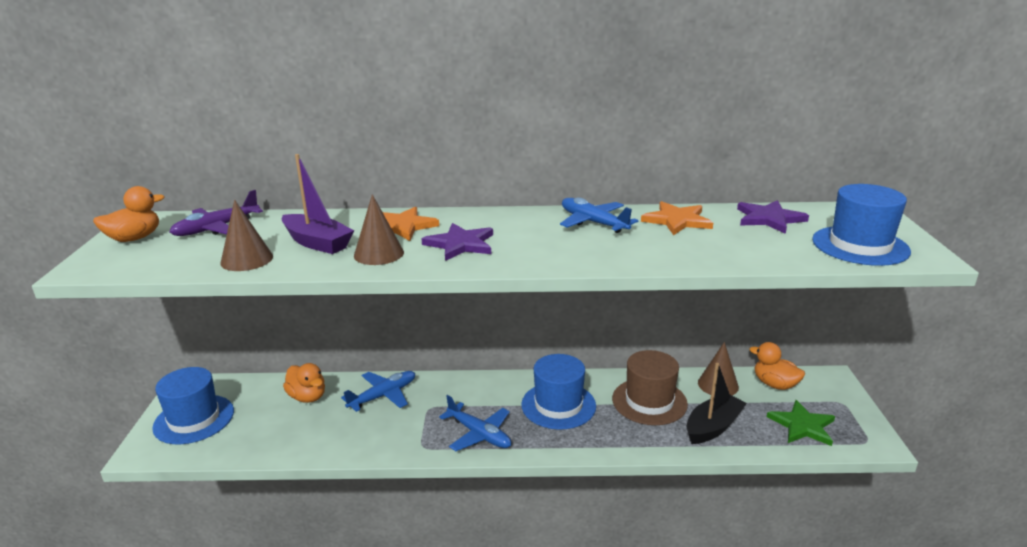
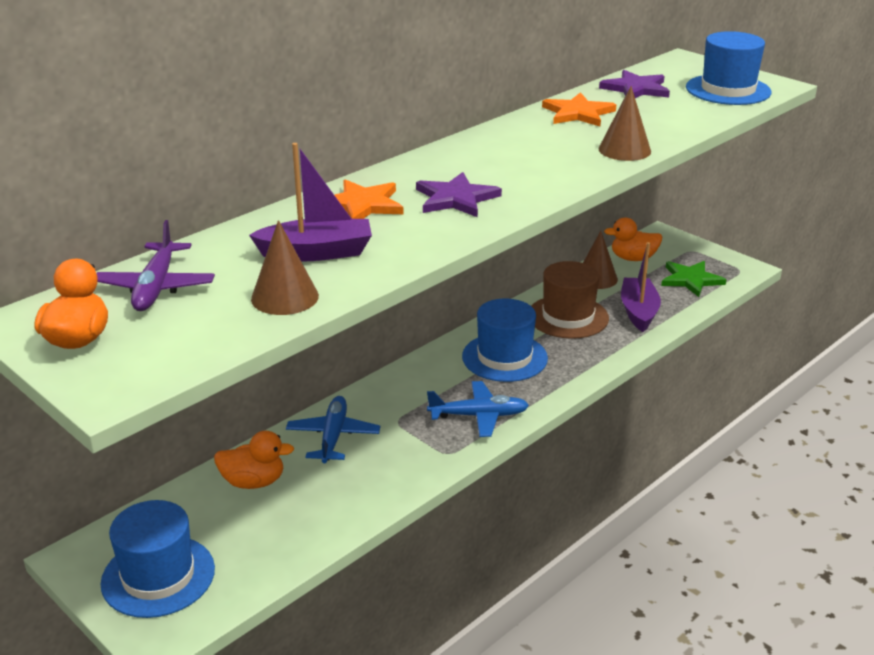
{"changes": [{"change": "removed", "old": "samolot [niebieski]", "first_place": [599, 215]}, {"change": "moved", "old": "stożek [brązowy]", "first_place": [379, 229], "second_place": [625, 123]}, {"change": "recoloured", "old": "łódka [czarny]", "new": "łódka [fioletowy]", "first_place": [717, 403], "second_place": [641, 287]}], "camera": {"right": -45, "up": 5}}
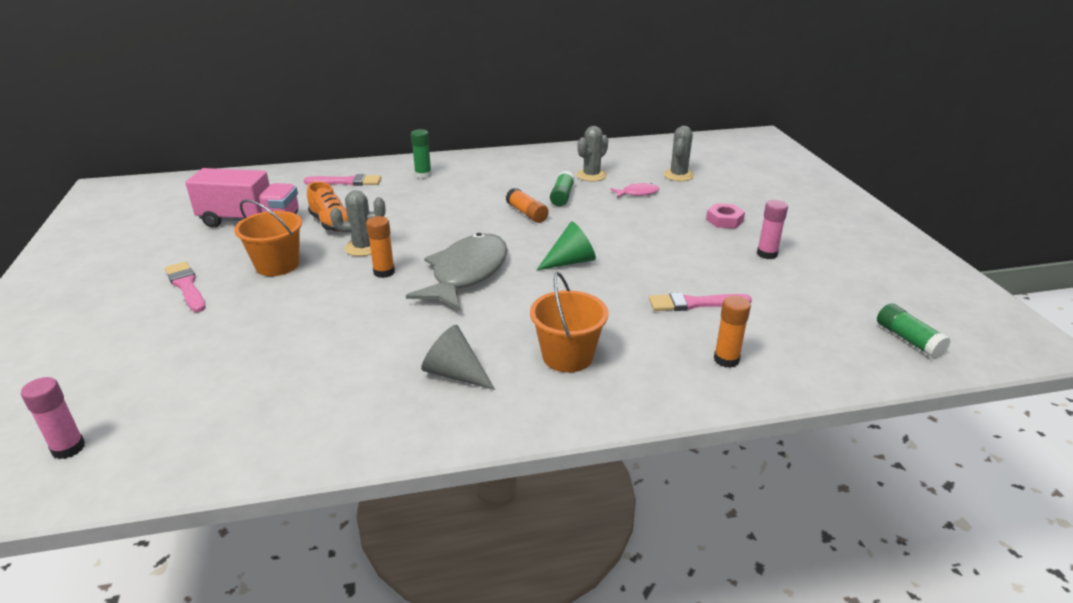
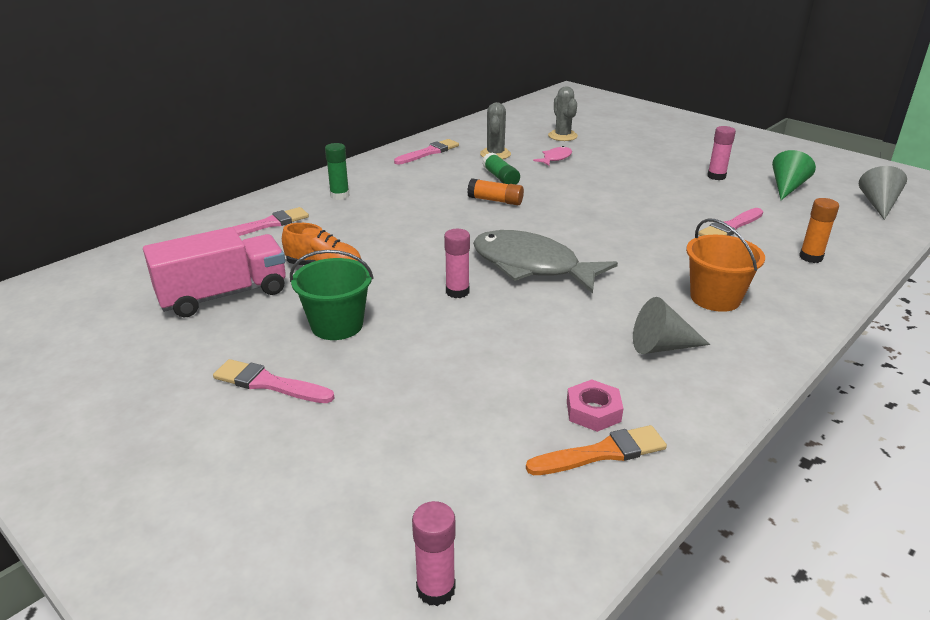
{"changes": [{"change": "removed", "old": "kaktus [szary]", "first_place": [357, 223]}, {"change": "added", "new": "pędzel [różowy]", "second_place": [426, 151]}, {"change": "added", "new": "pędzel [pomarańczowy]", "second_place": [596, 450]}, {"change": "moved", "old": "stożek [zielony]", "first_place": [566, 245], "second_place": [794, 175]}, {"change": "moved", "old": "nakrętka [różowy]", "first_place": [725, 216], "second_place": [595, 405]}, {"change": "replaced", "old": "klej w sztyfcie [zielony]", "new": "stożek [szary]", "first_place": [914, 331], "second_place": [883, 193]}, {"change": "recoloured", "old": "wiadro [pomarańczowy]", "new": "wiadro [zielony]", "first_place": [268, 237], "second_place": [332, 295]}, {"change": "recoloured", "old": "klej w sztyfcie [pomarańczowy]", "new": "klej w sztyfcie [różowy]", "first_place": [380, 247], "second_place": [457, 263]}, {"change": "turned", "old": "ryba [szary]", "first_place": [456, 272], "second_place": [545, 262], "degrees": -45}], "camera": {"right": -35, "up": 0}}
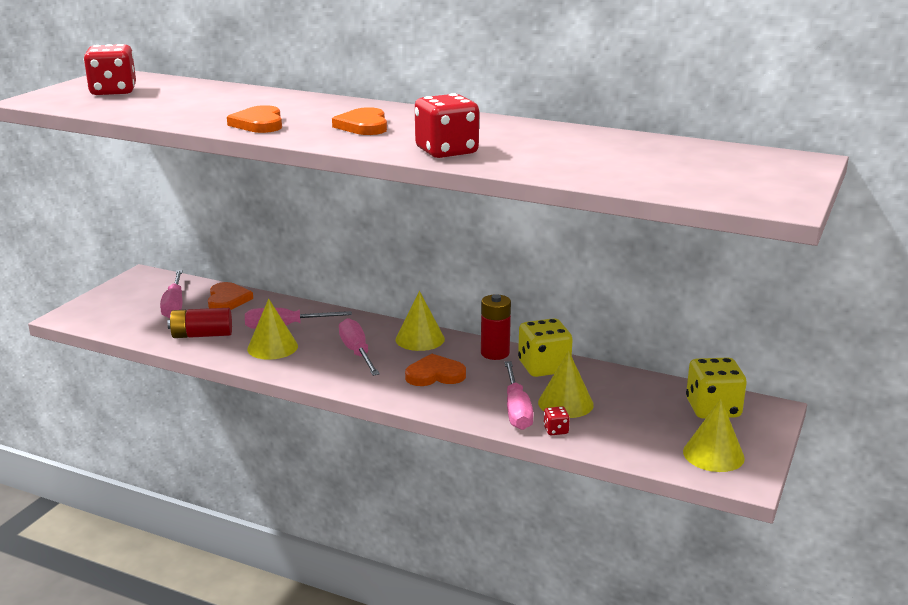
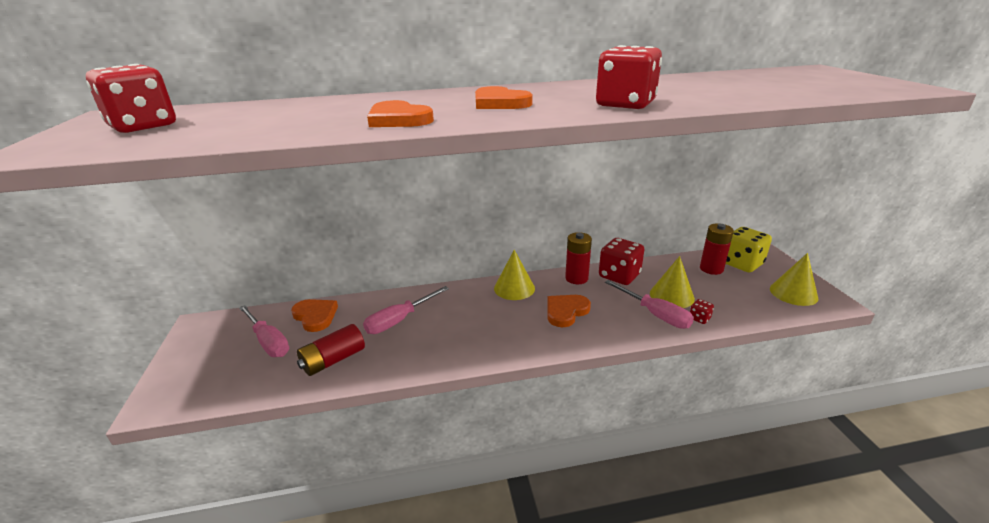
{"changes": [{"change": "removed", "old": "stożek [żółty]", "first_place": [272, 329]}, {"change": "removed", "old": "śrubokręt [różowy]", "first_place": [359, 347]}, {"change": "added", "new": "bateria [czerwony]", "second_place": [717, 249]}, {"change": "recoloured", "old": "kostka do gry [żółty]", "new": "kostka do gry [czerwony]", "first_place": [545, 347], "second_place": [622, 261]}], "camera": {"right": -35, "up": 5}}
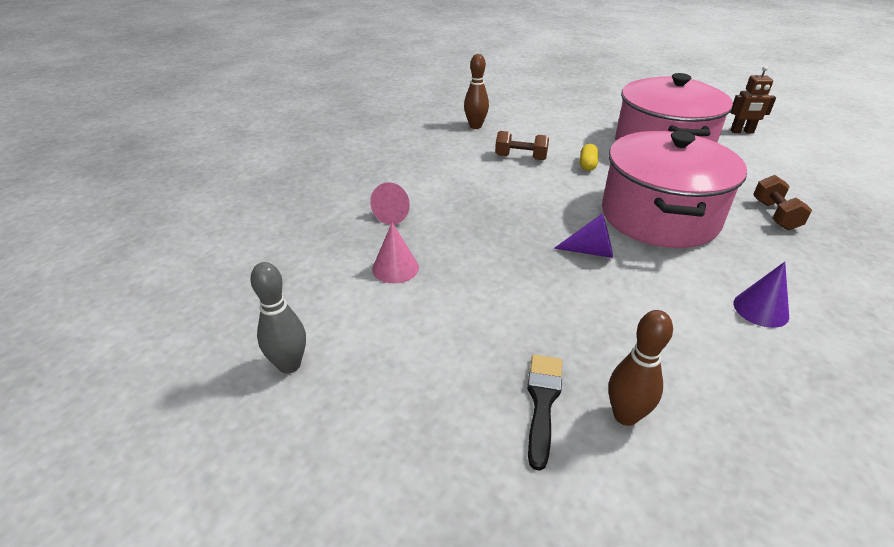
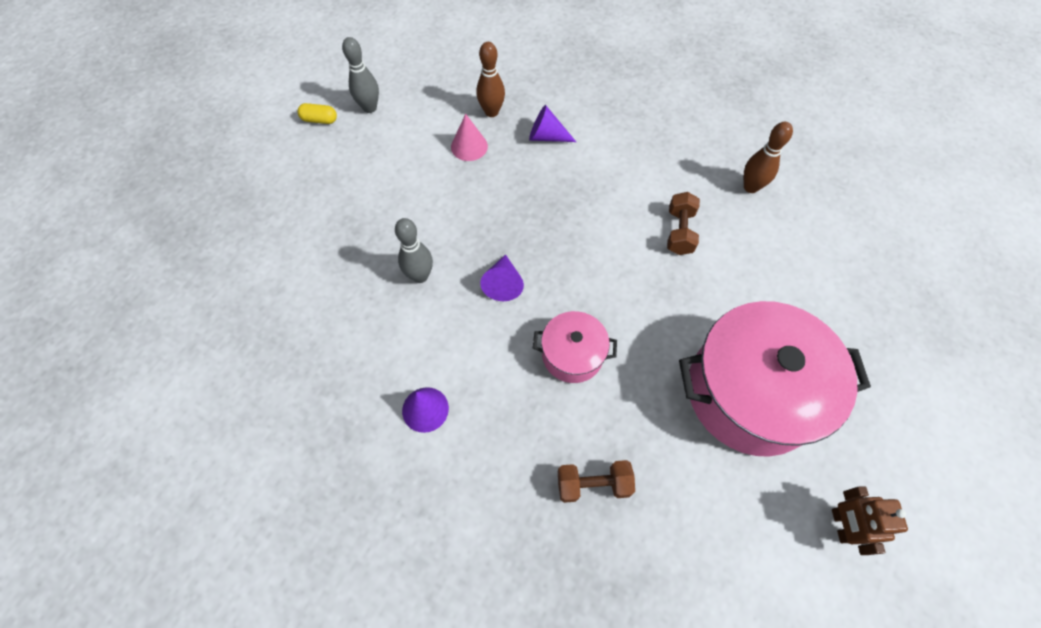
{"changes": [{"change": "removed", "old": "pędzel [czarny]", "first_place": [544, 413]}, {"change": "added", "new": "kręgiel [szary]", "second_place": [414, 250]}, {"change": "moved", "old": "kapsułka [żółty]", "first_place": [589, 157], "second_place": [317, 113]}, {"change": "moved", "old": "kręgiel [brązowy]", "first_place": [640, 368], "second_place": [490, 79]}, {"change": "recoloured", "old": "stożek [różowy]", "new": "stożek [fioletowy]", "first_place": [390, 203], "second_place": [552, 123]}, {"change": "resized", "old": "garnek [różowy]", "first_place": [674, 189], "second_place": [575, 347], "factor": 0.49}], "camera": {"right": 85, "up": 25}}
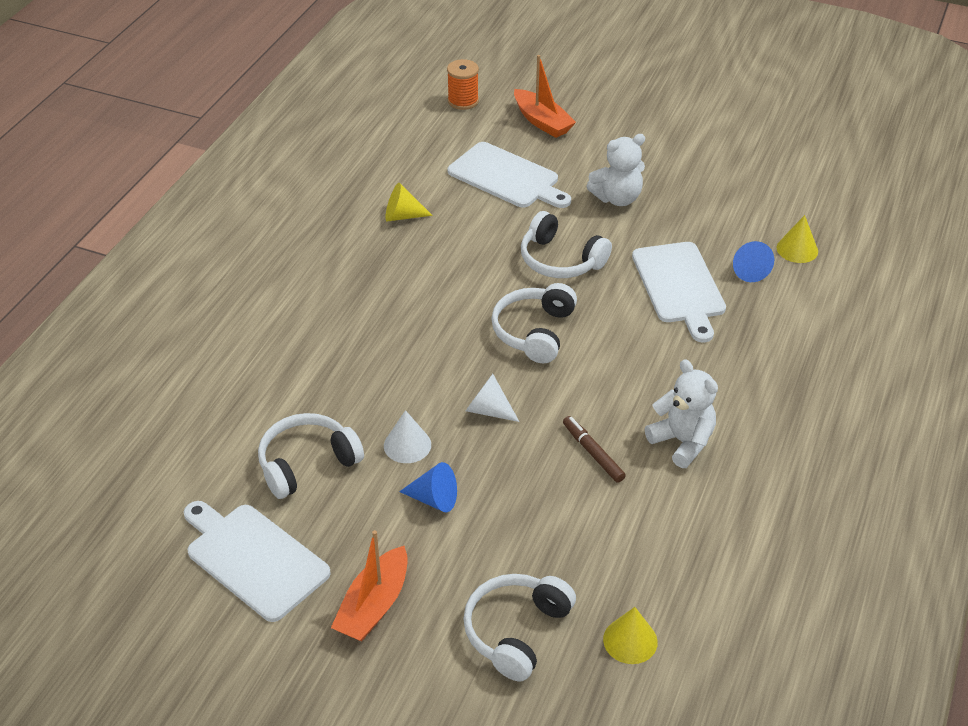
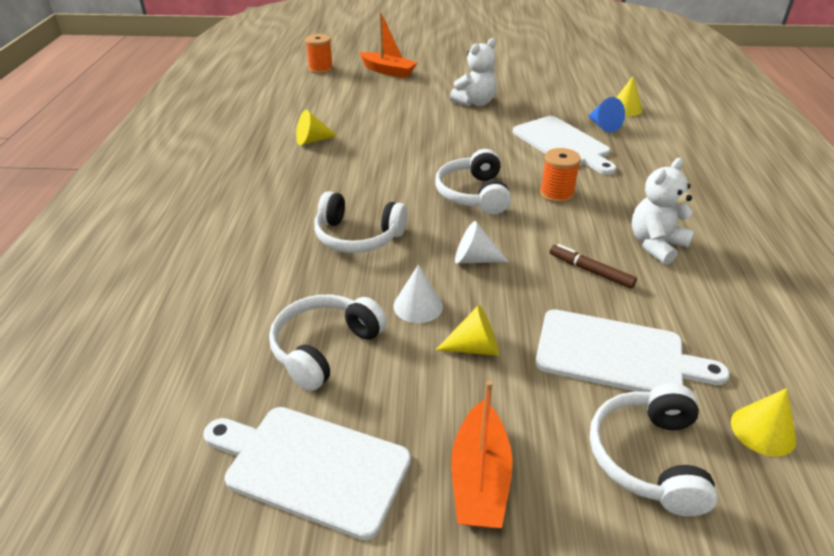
{"changes": [{"change": "added", "new": "szpulka [pomarańczowy]", "second_place": [560, 175]}, {"change": "moved", "old": "deska do krojenia [biały]", "first_place": [509, 175], "second_place": [632, 350]}, {"change": "moved", "old": "słuchawki [biały]", "first_place": [566, 244], "second_place": [360, 222]}, {"change": "recoloured", "old": "stożek [niebieski]", "new": "stożek [żółty]", "first_place": [428, 487], "second_place": [467, 330]}, {"change": "turned", "old": "miś [biały]", "first_place": [681, 413], "second_place": [663, 211], "degrees": -75}], "camera": {"right": -20, "up": -5}}
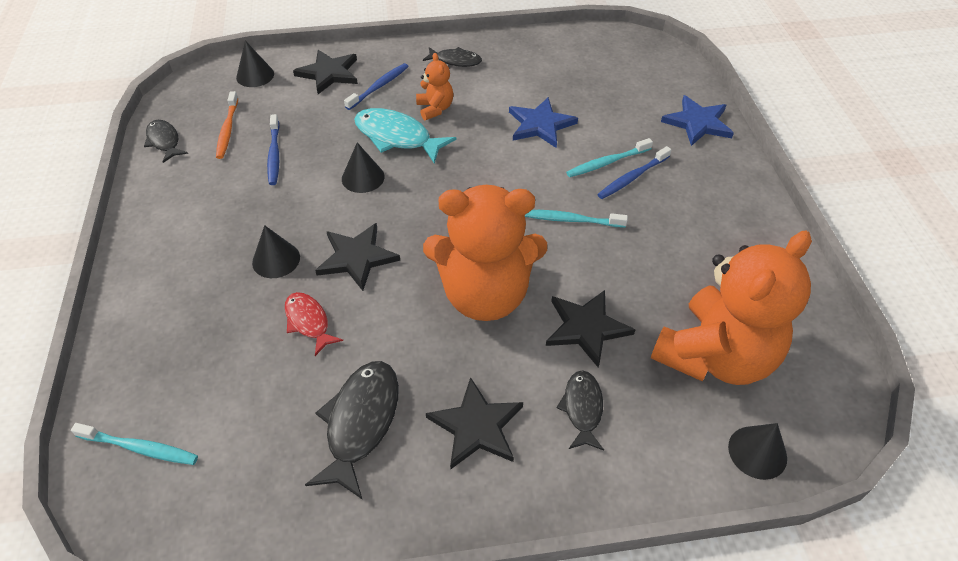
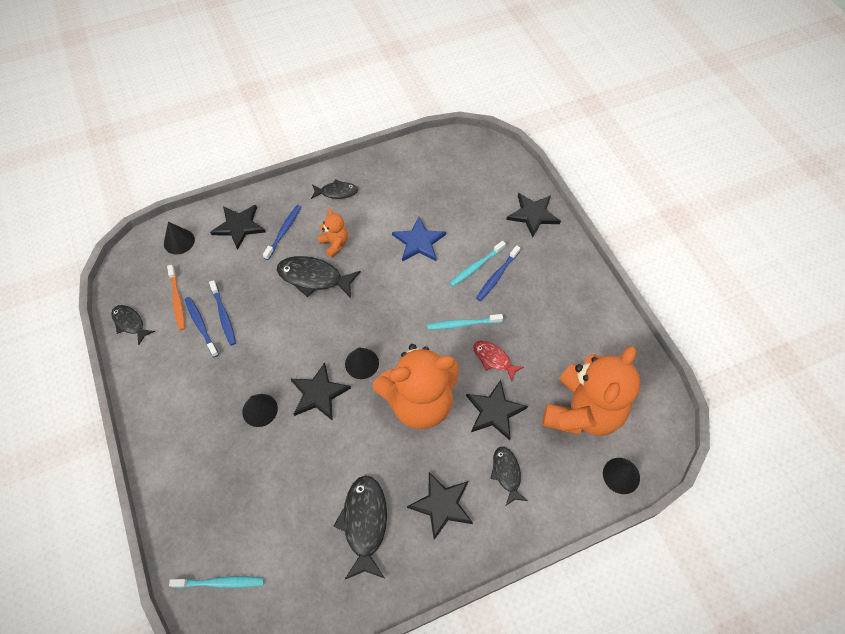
{"changes": [{"change": "added", "new": "szczoteczka do zębów [niebieski]", "second_place": [202, 327]}, {"change": "moved", "old": "ryba [czerwony]", "first_place": [314, 324], "second_place": [498, 361]}, {"change": "moved", "old": "stożek [czarny]", "first_place": [363, 167], "second_place": [362, 363]}, {"change": "recoloured", "old": "ryba [turkusowy]", "new": "ryba [czarny]", "first_place": [405, 136], "second_place": [319, 277]}, {"change": "recoloured", "old": "gwiazda [niebieski]", "new": "gwiazda [czarny]", "first_place": [697, 120], "second_place": [533, 215]}], "camera": {"right": -15, "up": 10}}
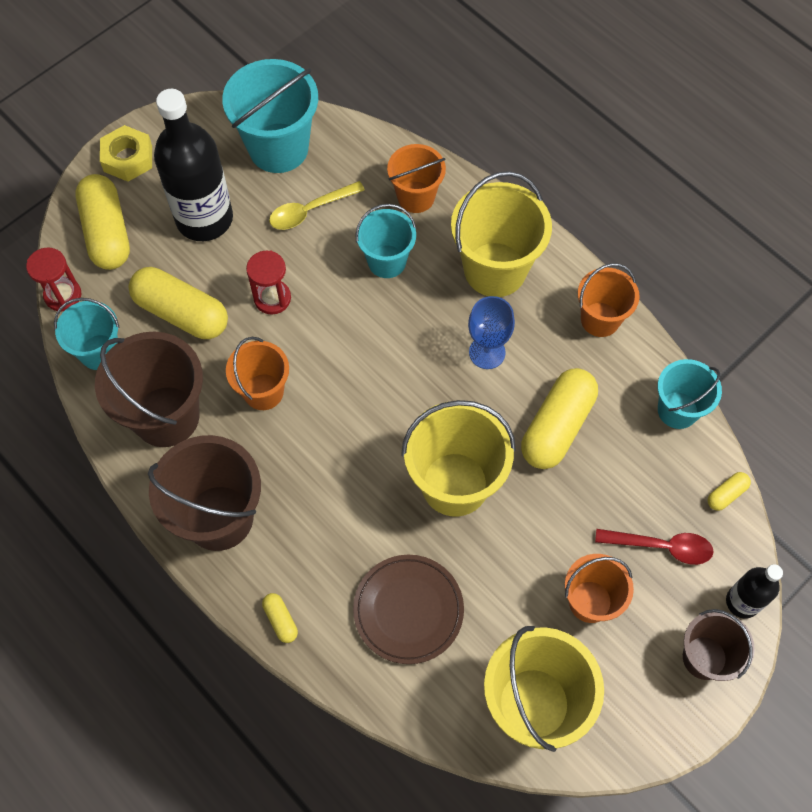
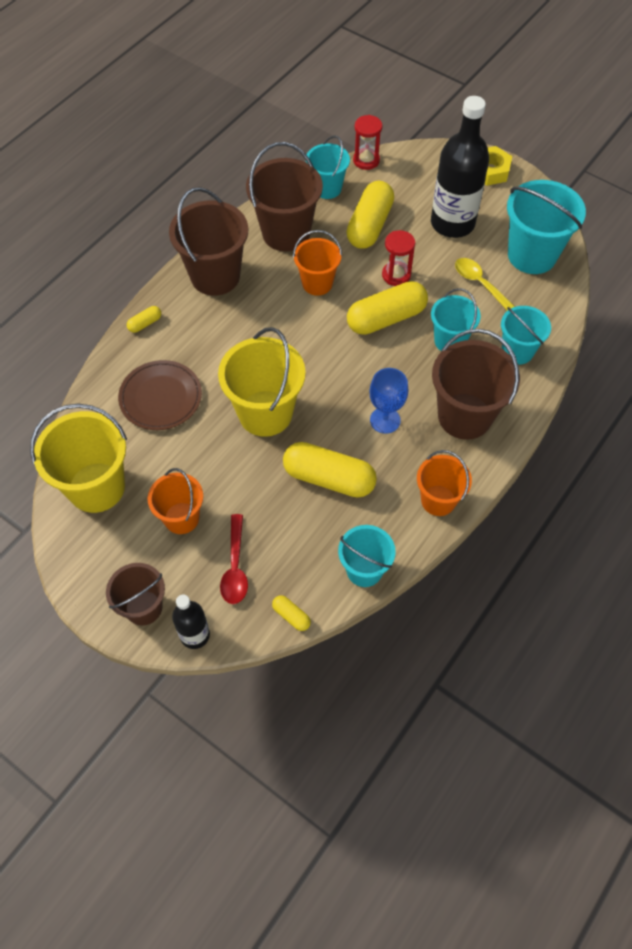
{"changes": [{"change": "moved", "old": "kapsułka [żółty]", "first_place": [102, 222], "second_place": [387, 308]}, {"change": "recoloured", "old": "wiadro [pomarańczowy]", "new": "wiadro [turkusowy]", "first_place": [416, 178], "second_place": [526, 335]}, {"change": "recoloured", "old": "wiadro [żółty]", "new": "wiadro [brązowy]", "first_place": [501, 234], "second_place": [476, 384]}], "camera": {"right": 80, "up": -5}}
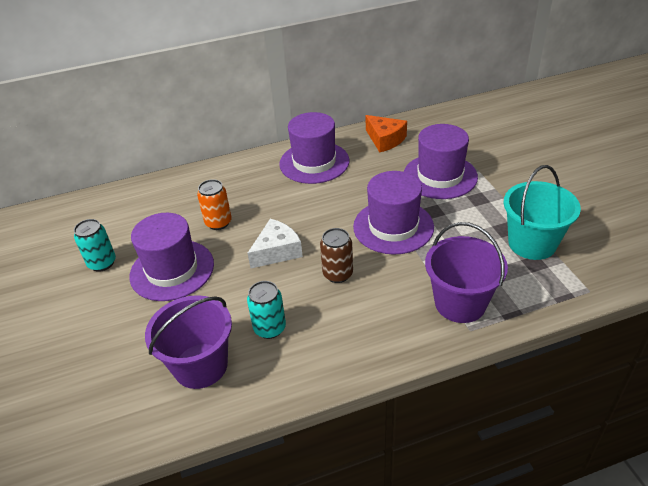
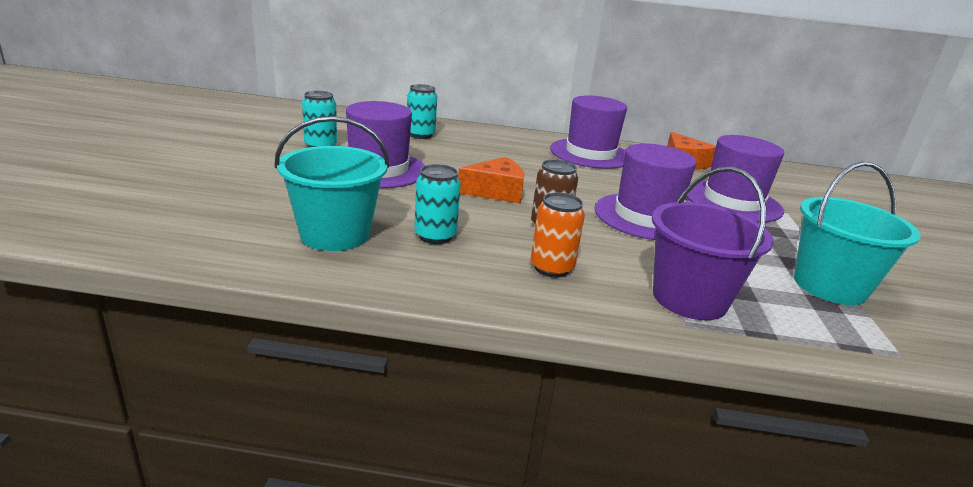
{"changes": [{"change": "added", "new": "puszka [turkusowy]", "second_place": [422, 111]}, {"change": "moved", "old": "puszka [pomarańczowy]", "first_place": [214, 204], "second_place": [558, 235]}, {"change": "recoloured", "old": "wiadro [fioletowy]", "new": "wiadro [turkusowy]", "first_place": [188, 342], "second_place": [332, 183]}, {"change": "recoloured", "old": "ser [biały]", "new": "ser [pomarańczowy]", "first_place": [275, 244], "second_place": [491, 180]}], "camera": {"right": 20, "up": -15}}
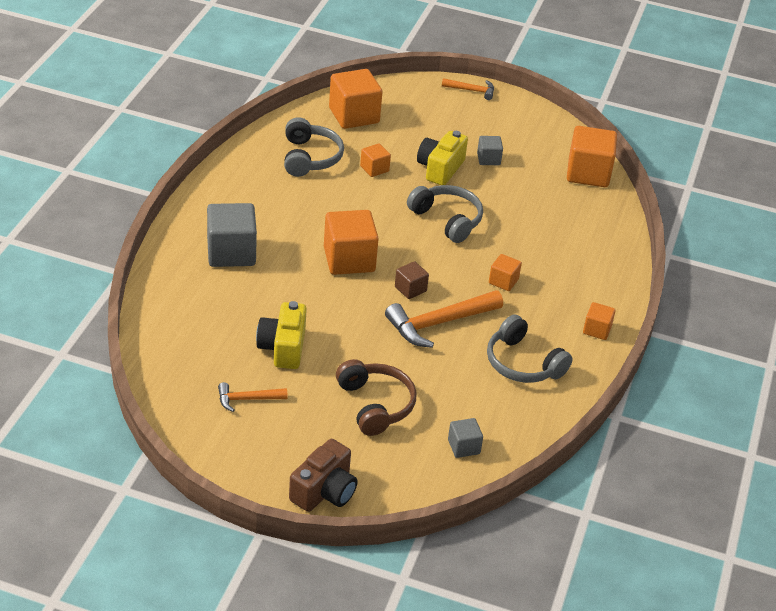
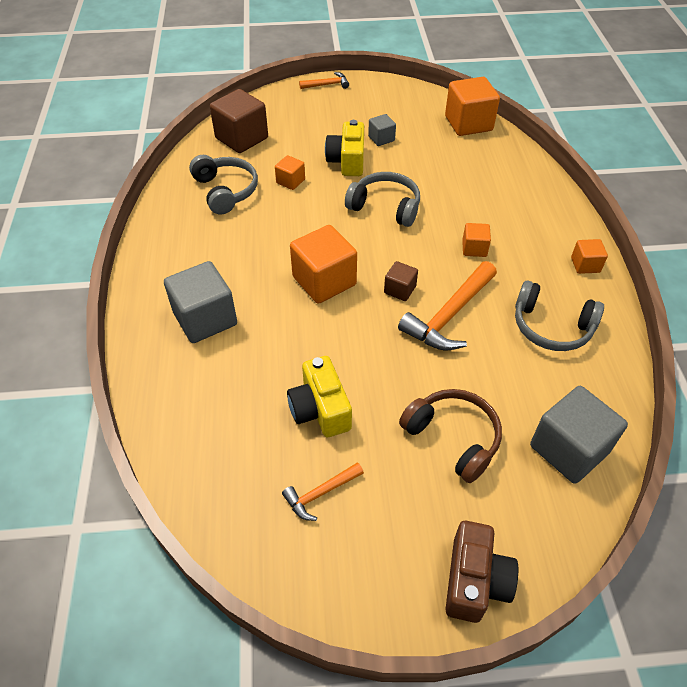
{"changes": [{"change": "recoloured", "old": "sześcian [pomarańczowy]", "new": "sześcian [brązowy]", "first_place": [355, 99], "second_place": [239, 121]}, {"change": "resized", "old": "sześcian [szary]", "first_place": [465, 438], "second_place": [579, 435], "factor": 1.94}], "camera": {"right": -20, "up": 10}}
